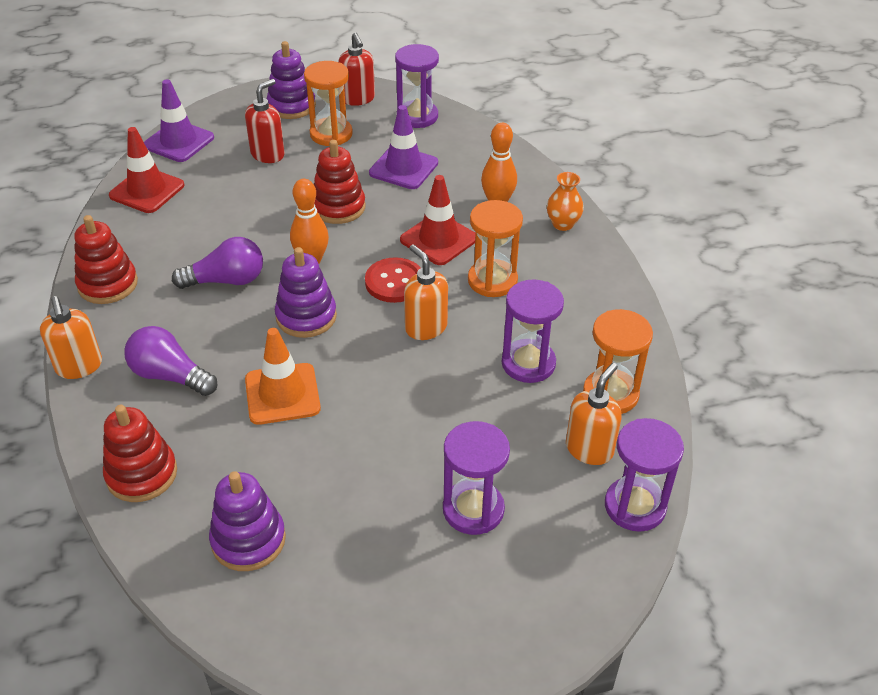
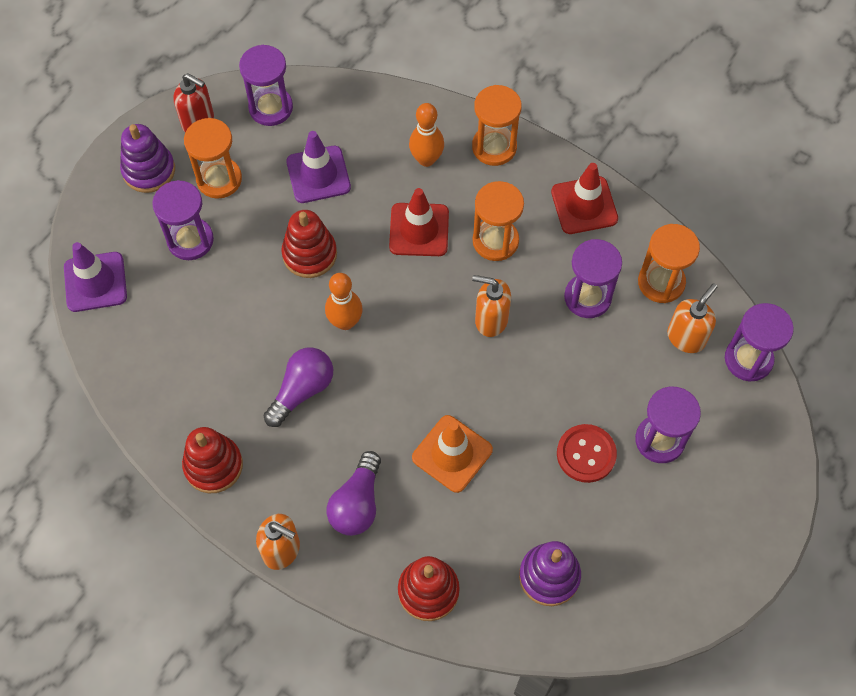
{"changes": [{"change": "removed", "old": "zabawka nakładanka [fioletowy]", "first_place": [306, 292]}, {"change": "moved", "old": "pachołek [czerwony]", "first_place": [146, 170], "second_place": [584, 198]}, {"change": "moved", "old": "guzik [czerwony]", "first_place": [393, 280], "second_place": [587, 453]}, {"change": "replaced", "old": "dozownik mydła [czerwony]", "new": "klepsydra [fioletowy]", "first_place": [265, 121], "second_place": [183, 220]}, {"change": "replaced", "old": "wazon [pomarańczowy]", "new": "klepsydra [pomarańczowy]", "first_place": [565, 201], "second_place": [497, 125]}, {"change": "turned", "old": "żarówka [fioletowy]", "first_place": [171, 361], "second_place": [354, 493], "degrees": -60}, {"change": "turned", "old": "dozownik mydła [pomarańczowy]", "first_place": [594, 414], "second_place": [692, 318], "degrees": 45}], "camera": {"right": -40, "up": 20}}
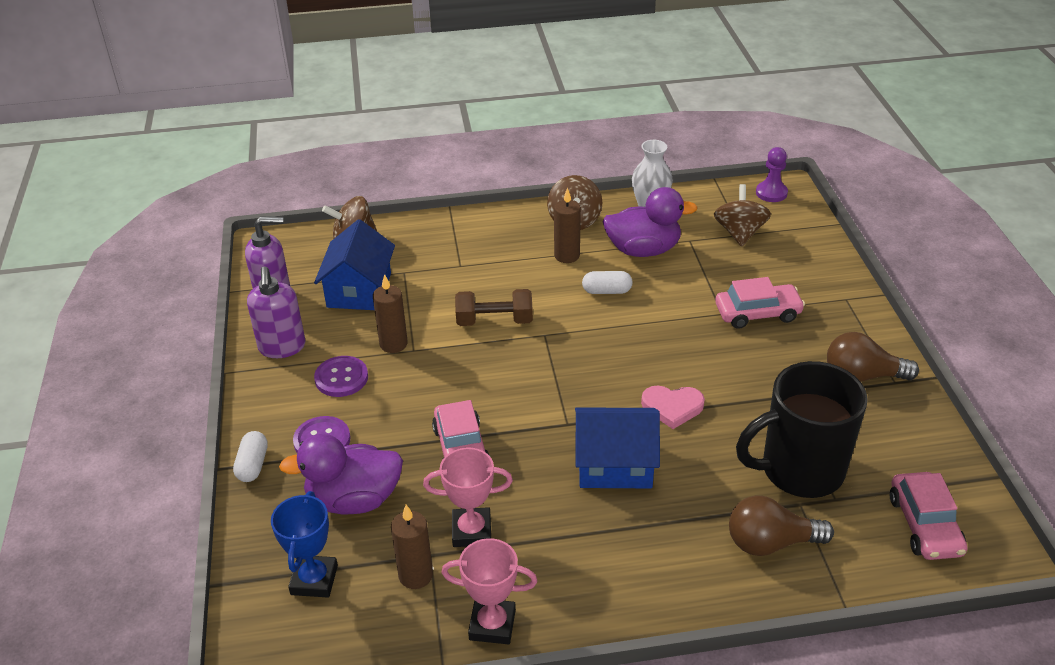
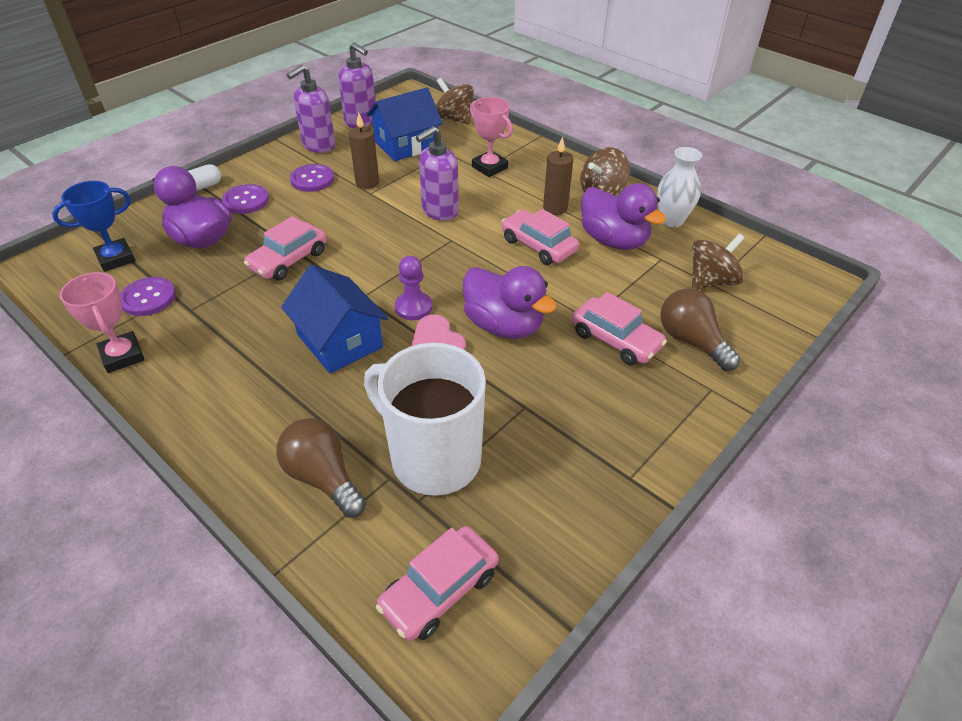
{"changes": [{"change": "added", "new": "kaczka [fioletowy]", "second_place": [510, 302]}, {"change": "moved", "old": "puchar [różowy]", "first_place": [468, 497], "second_place": [491, 137]}, {"change": "moved", "old": "pionek [fioletowy]", "first_place": [772, 174], "second_place": [413, 288]}, {"change": "moved", "old": "żarówka [brązowy]", "first_place": [873, 357], "second_place": [700, 329]}, {"change": "replaced", "old": "świeca [brązowy]", "new": "guzik [fioletowy]", "first_place": [412, 547], "second_place": [148, 296]}, {"change": "replaced", "old": "hantel [brązowy]", "new": "dozownik mydła [fioletowy]", "first_place": [494, 307], "second_place": [437, 173]}, {"change": "replaced", "old": "kapsułka [biały]", "new": "samochód [różowy]", "first_place": [607, 282], "second_place": [540, 237]}, {"change": "recoloured", "old": "kubek [czarny]", "new": "kubek [biały]", "first_place": [802, 429], "second_place": [425, 419]}], "camera": {"right": 50, "up": 5}}
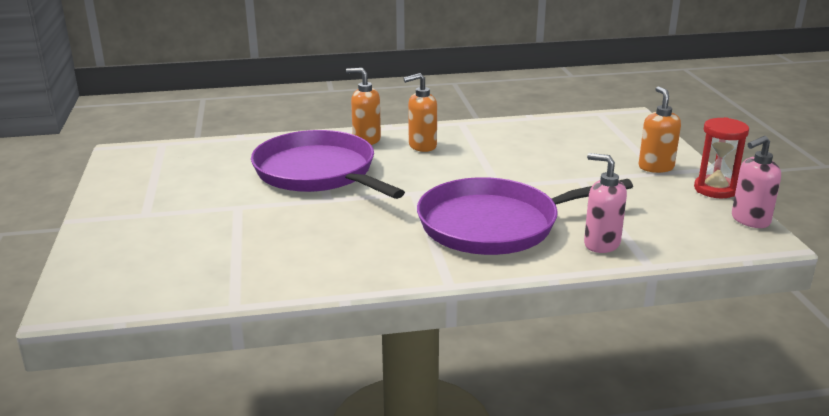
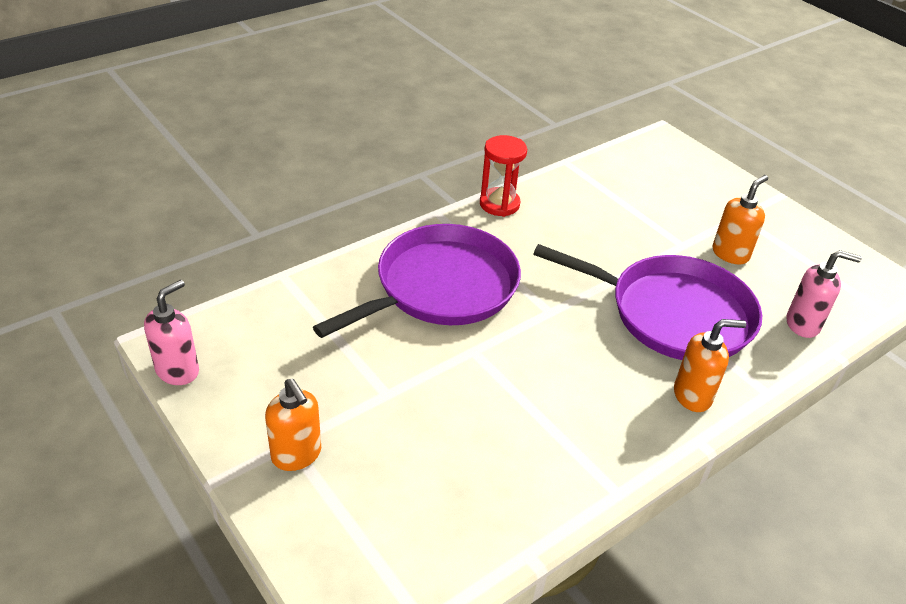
{"changes": [{"change": "moved", "old": "dozownik mydła [pomarańczowy]", "first_place": [420, 112], "second_place": [740, 219]}, {"change": "moved", "old": "dozownik mydła [różowy]", "first_place": [605, 203], "second_place": [824, 294]}, {"change": "moved", "old": "klepsydra [czerwony]", "first_place": [721, 157], "second_place": [503, 176]}], "camera": {"right": 150, "up": 15}}
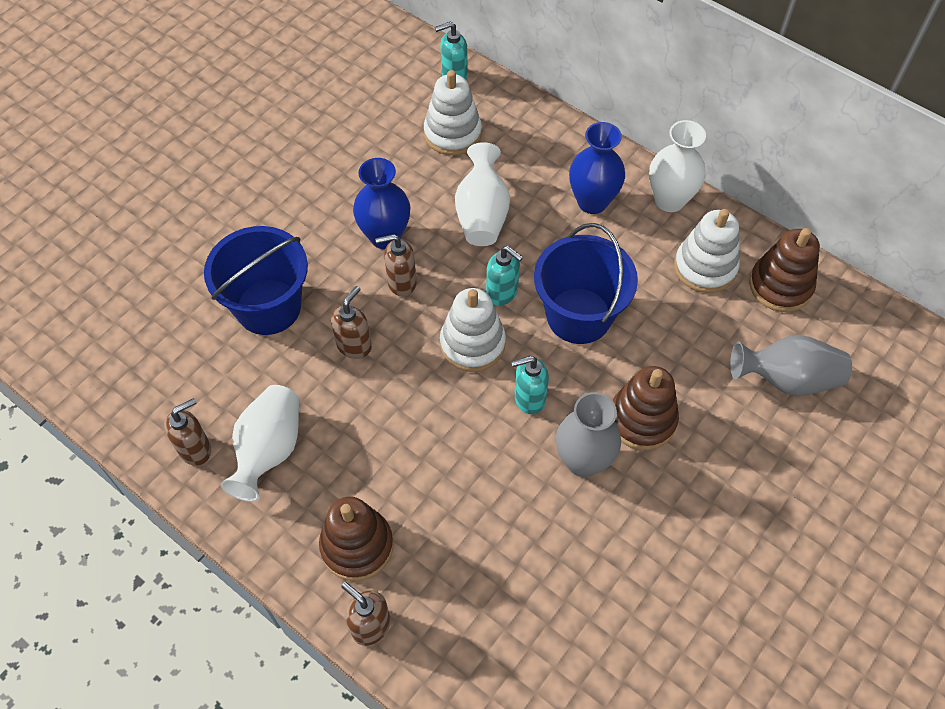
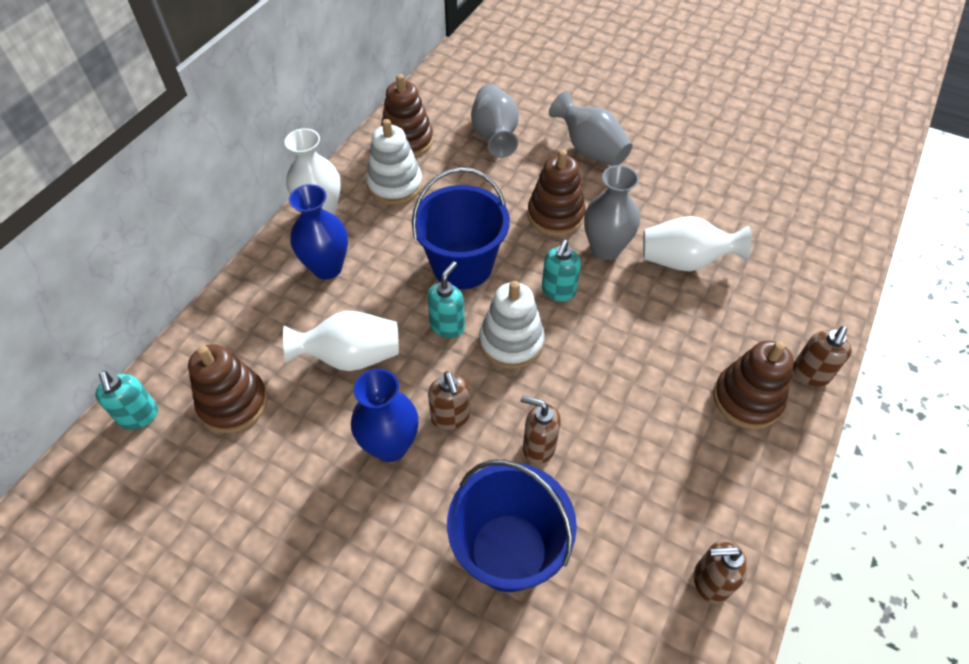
{"changes": [{"change": "added", "new": "wazon [szary]", "second_place": [590, 128]}, {"change": "moved", "old": "wazon [biały]", "first_place": [260, 443], "second_place": [697, 243]}, {"change": "recoloured", "old": "zabawka nakładanka [biały]", "new": "zabawka nakładanka [brązowy]", "first_place": [453, 113], "second_place": [228, 388]}, {"change": "turned", "old": "dozownik mydła [brązowy]", "first_place": [188, 432], "second_place": [721, 572], "degrees": -45}, {"change": "turned", "old": "dozownik mydła [turkusowy]", "first_place": [530, 385], "second_place": [561, 270], "degrees": 45}], "camera": {"right": -100, "up": -5}}
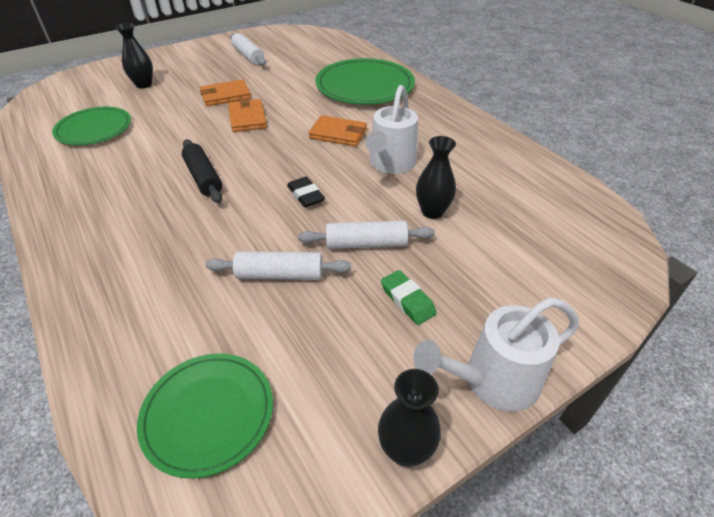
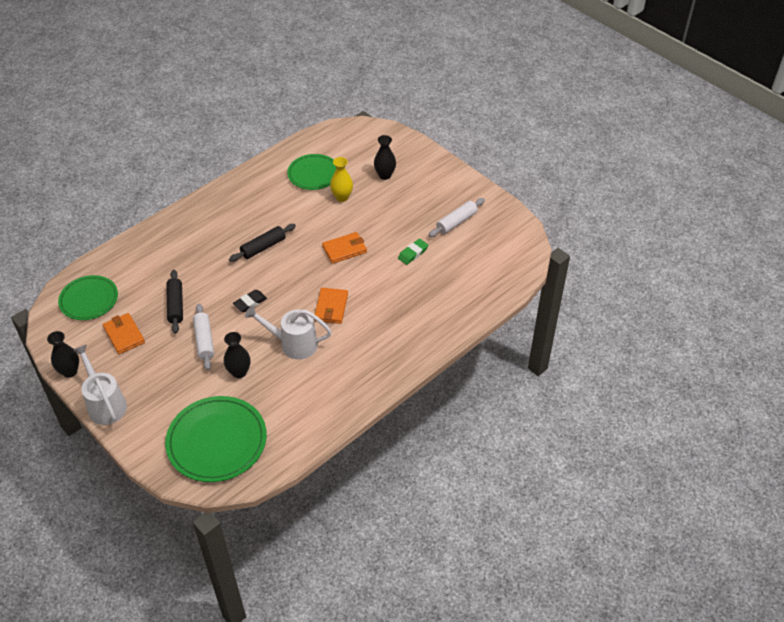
{"changes": [{"change": "added", "new": "wazon [żółty]", "second_place": [341, 179]}, {"change": "moved", "old": "portfel [pomarańczowy]", "first_place": [225, 92], "second_place": [124, 333]}, {"change": "moved", "old": "talerz [zielony]", "first_place": [365, 81], "second_place": [216, 439]}, {"change": "moved", "old": "gumka do mazania [zielony]", "first_place": [408, 297], "second_place": [413, 252]}, {"change": "recoloured", "old": "wałek do ciasta [biały]", "new": "wałek do ciasta [czarny]", "first_place": [278, 265], "second_place": [174, 302]}], "camera": {"right": 80, "up": 5}}
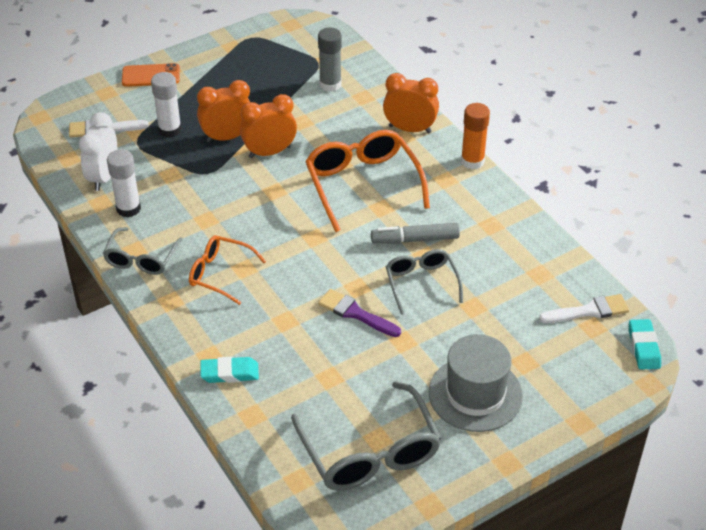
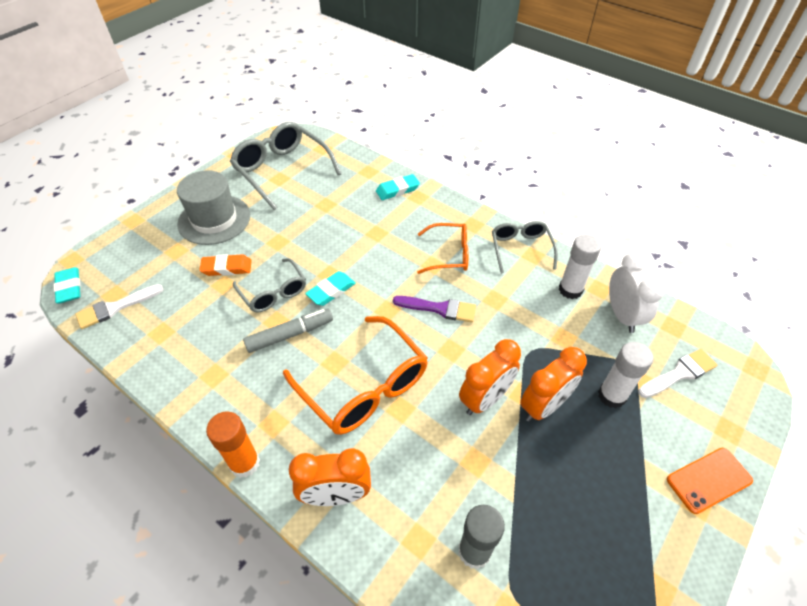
{"changes": [{"change": "added", "new": "gumka do mazania [pomarańczowy]", "second_place": [225, 265]}, {"change": "added", "new": "gumka do mazania [turkusowy]", "second_place": [330, 288]}, {"change": "moved", "old": "pędzel [fioletowy]", "first_place": [359, 313], "second_place": [434, 309]}], "camera": {"right": 160, "up": 5}}
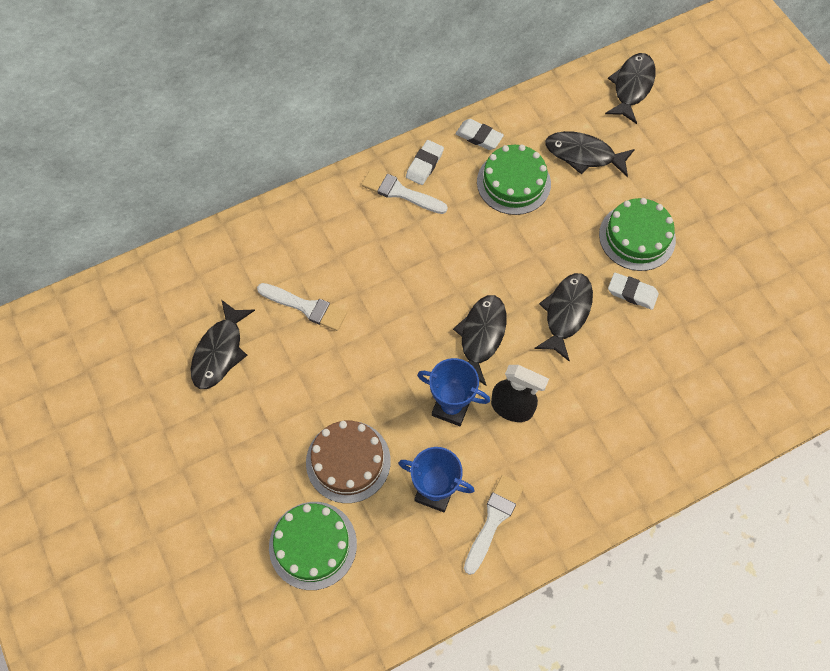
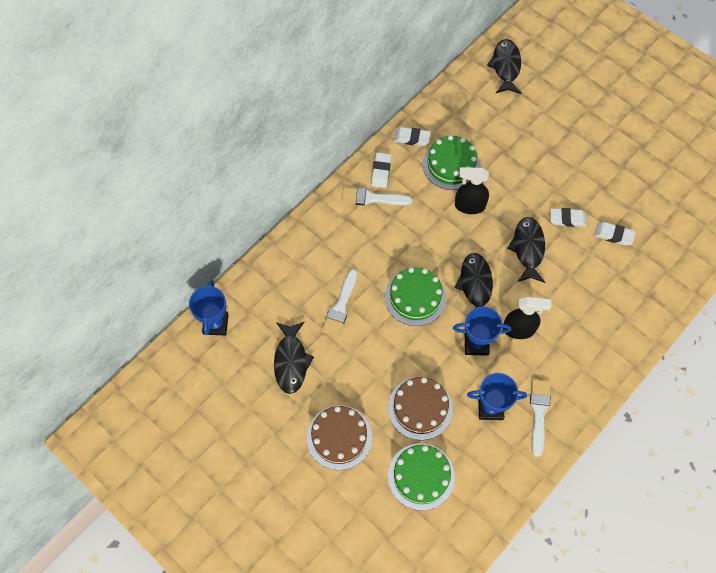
{"changes": [{"change": "removed", "old": "ryba [czarny]", "first_place": [590, 154]}, {"change": "added", "new": "puchar [niebieski]", "second_place": [209, 308]}, {"change": "added", "new": "tort [brązowy]", "second_place": [339, 437]}, {"change": "added", "new": "spryskiwacz [czarny]", "second_place": [472, 190]}, {"change": "added", "new": "gumka do mazania [biały]", "second_place": [614, 234]}, {"change": "moved", "old": "tort [zielony]", "first_place": [637, 234], "second_place": [415, 296]}, {"change": "turned", "old": "pędzel [biały]", "first_place": [302, 307], "second_place": [340, 303], "degrees": 105}], "camera": {"right": -20, "up": 0}}
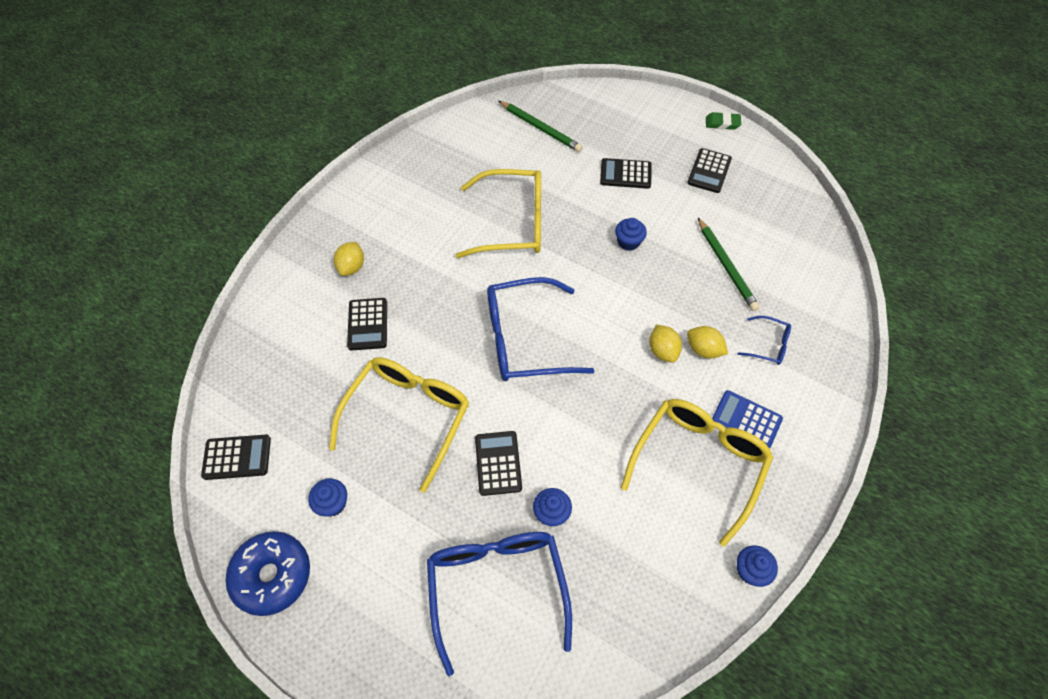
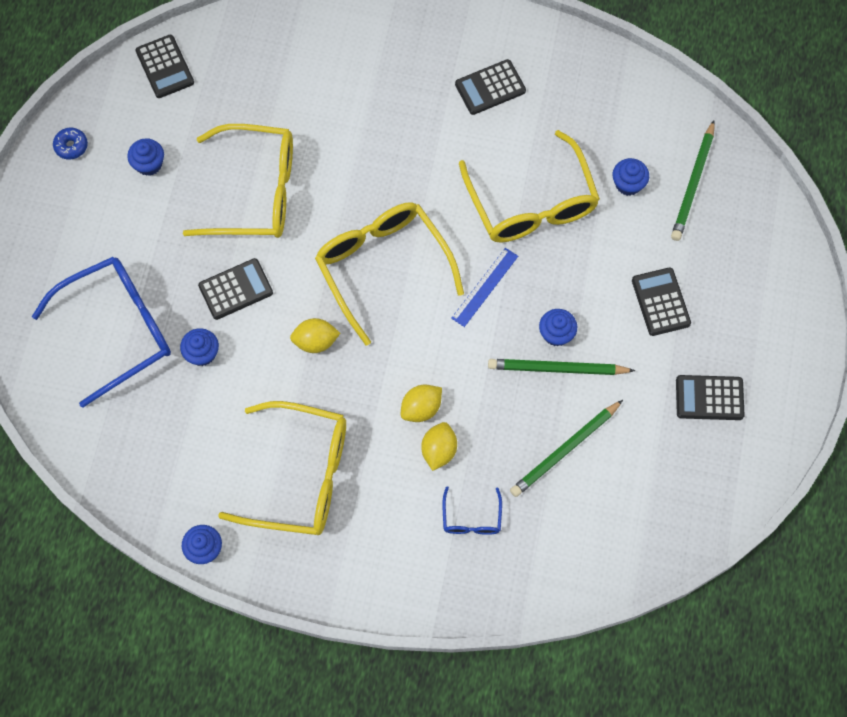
{"changes": [{"change": "removed", "old": "gumka do mazania [zielony]", "first_place": [723, 121]}, {"change": "removed", "old": "kalkulator [niebieski]", "first_place": [747, 419]}, {"change": "added", "new": "linijka [niebieski]", "second_place": [484, 287]}, {"change": "added", "new": "ołówek [zielony]", "second_place": [561, 367]}, {"change": "added", "new": "muffinka [niebieski]", "second_place": [630, 177]}, {"change": "moved", "old": "cytryna [żółty]", "first_place": [349, 259], "second_place": [315, 335]}, {"change": "moved", "old": "kalkulator [czarny]", "first_place": [367, 324], "second_place": [490, 87]}, {"change": "recoloured", "old": "okulary [niebieski]", "new": "okulary [żółty]", "first_place": [540, 329], "second_place": [389, 274]}, {"change": "resized", "old": "donut [niebieski]", "first_place": [267, 573], "second_place": [70, 144], "factor": 0.47}], "camera": {"right": 70, "up": 10}}
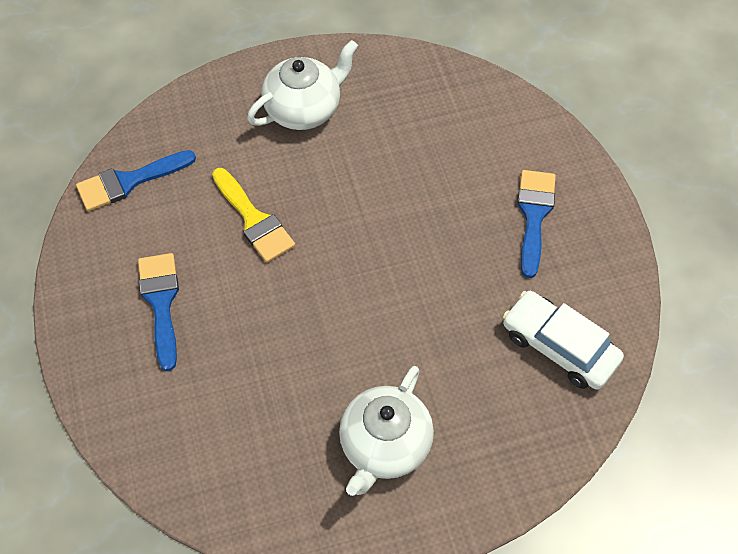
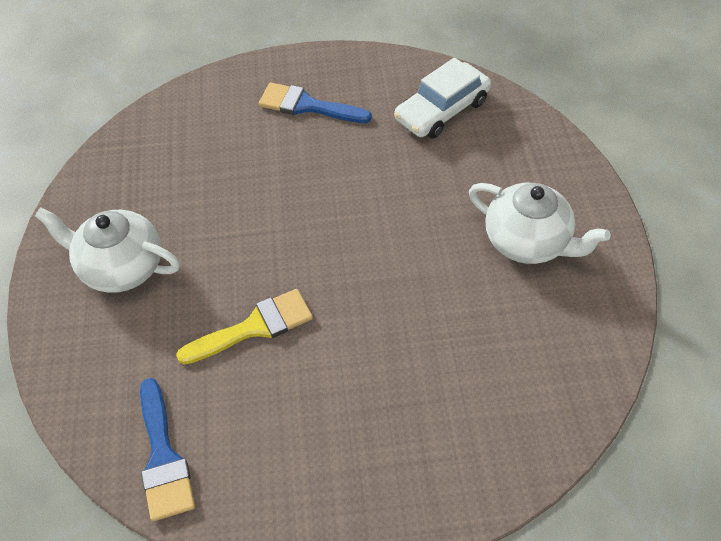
{"changes": [{"change": "removed", "old": "pędzel [niebieski]", "first_place": [158, 312]}, {"change": "turned", "old": "imbryk [biały]", "first_place": [302, 85], "second_place": [107, 250], "degrees": -45}], "camera": {"right": -80, "up": -5}}
